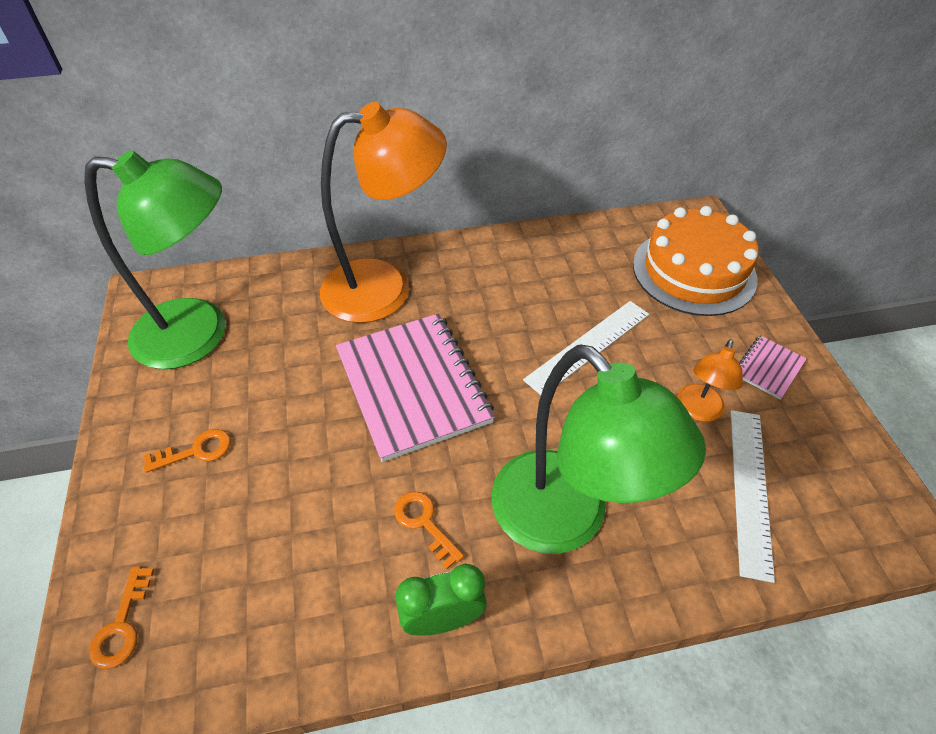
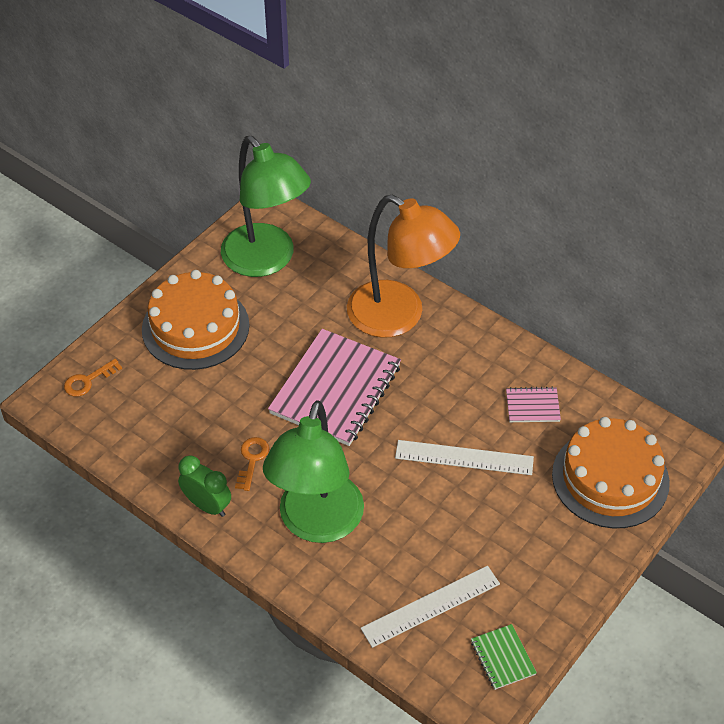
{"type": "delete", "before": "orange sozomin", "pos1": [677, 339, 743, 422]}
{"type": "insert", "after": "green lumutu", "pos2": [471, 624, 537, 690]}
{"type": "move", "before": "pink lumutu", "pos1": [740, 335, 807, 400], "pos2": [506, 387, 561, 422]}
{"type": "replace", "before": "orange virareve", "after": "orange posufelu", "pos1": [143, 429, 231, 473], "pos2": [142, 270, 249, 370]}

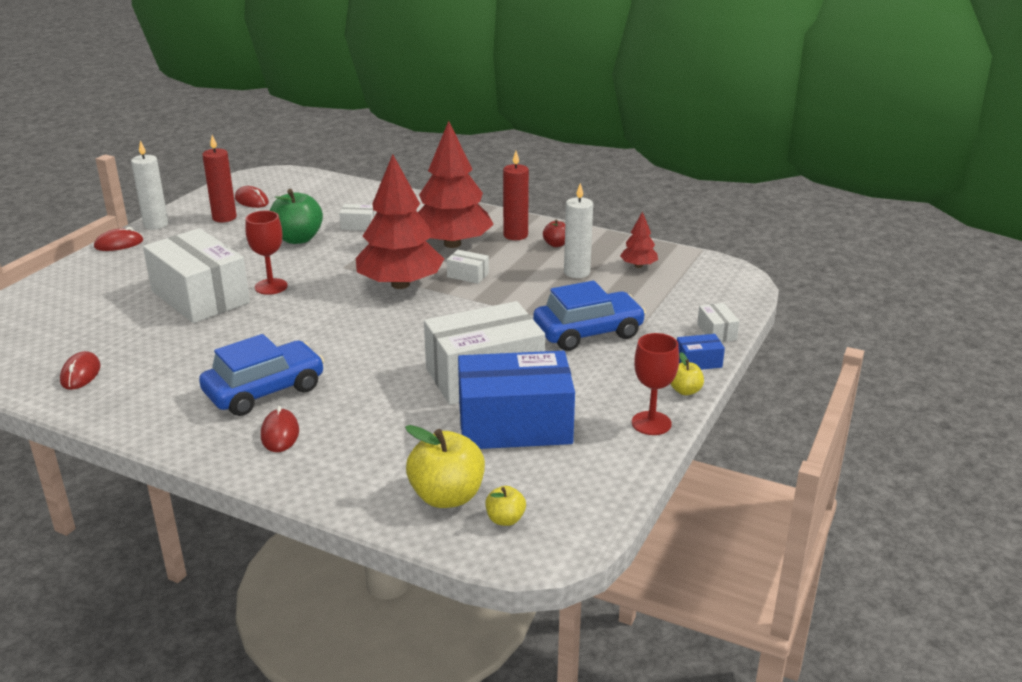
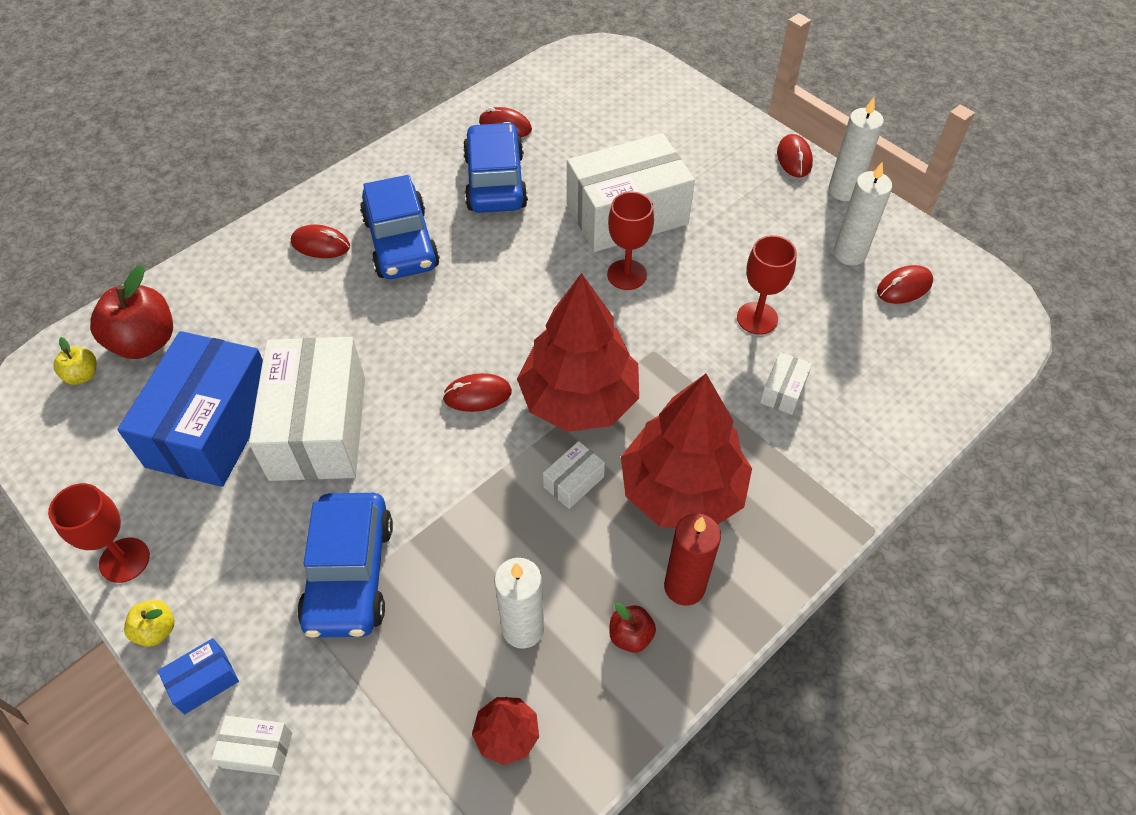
{"type": "insert", "after": "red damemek", "pos2": [442, 373, 512, 412]}
{"type": "insert", "after": "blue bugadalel", "pos2": [463, 122, 528, 213]}
{"type": "replace", "before": "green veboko", "after": "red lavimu", "pos1": [270, 189, 323, 244], "pos2": [737, 235, 797, 335]}
{"type": "recolor", "before": "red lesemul", "after": "white lesemul", "pos1": [202, 135, 237, 222], "pos2": [833, 161, 893, 266]}
{"type": "recolor", "before": "yellow veboko", "after": "red veboko", "pos1": [405, 425, 485, 508], "pos2": [90, 265, 173, 359]}
{"type": "rotate", "before": "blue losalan", "pos1": [677, 334, 725, 370], "pos2": [158, 638, 239, 714], "turn": 45}

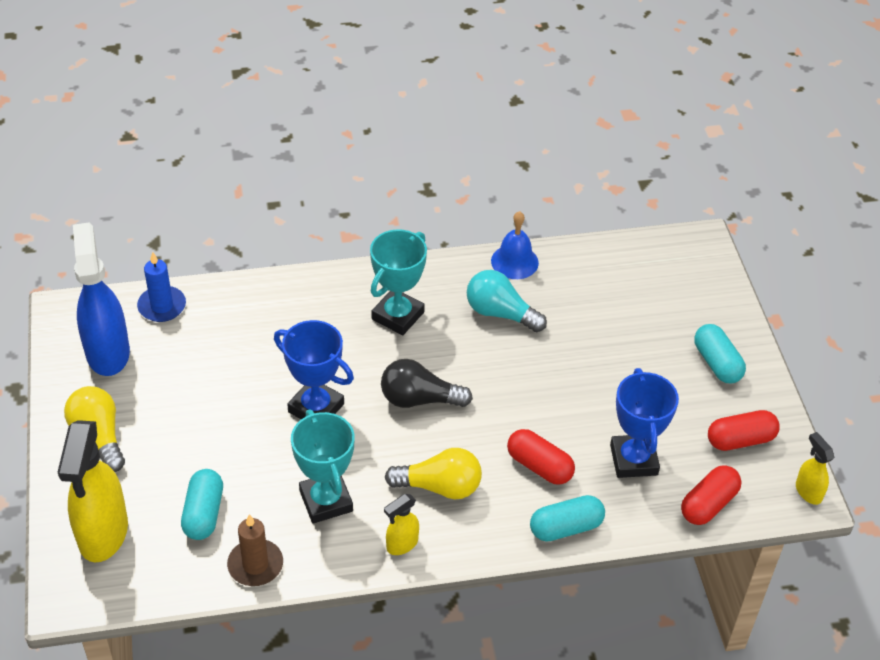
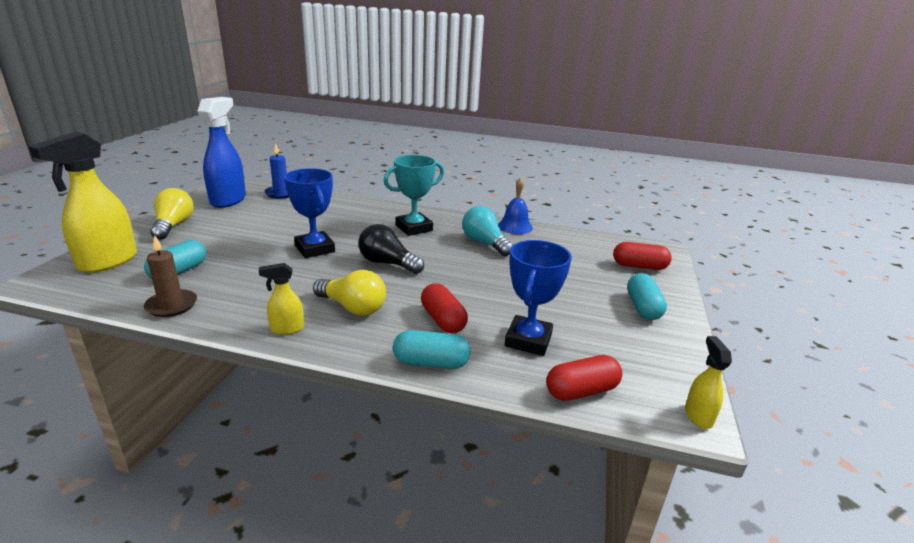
{"type": "delete", "before": "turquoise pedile", "pos1": [291, 410, 355, 523]}
{"type": "move", "before": "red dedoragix", "pos1": [708, 410, 780, 451], "pos2": [613, 242, 672, 270]}

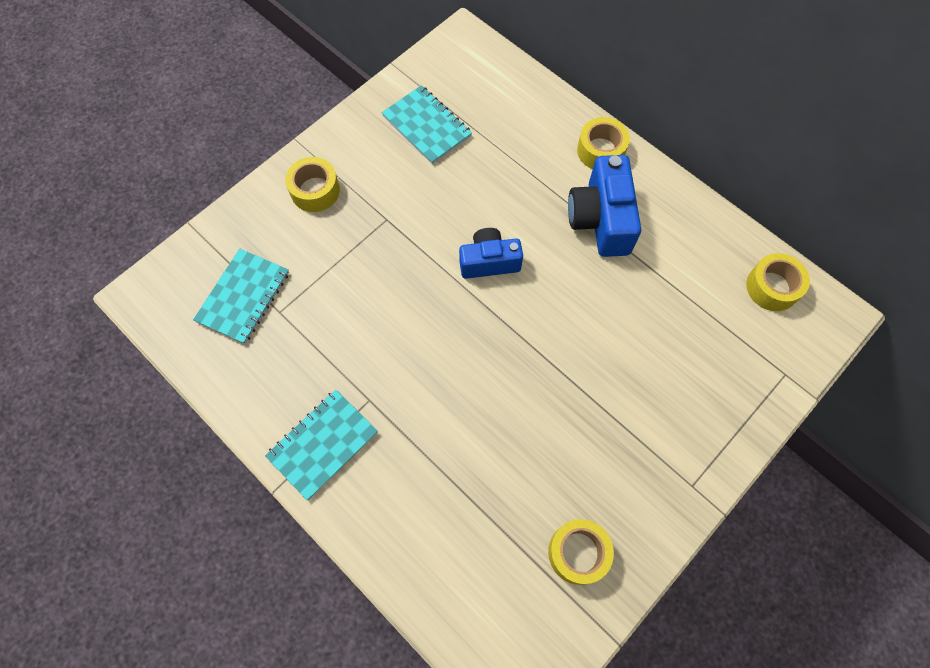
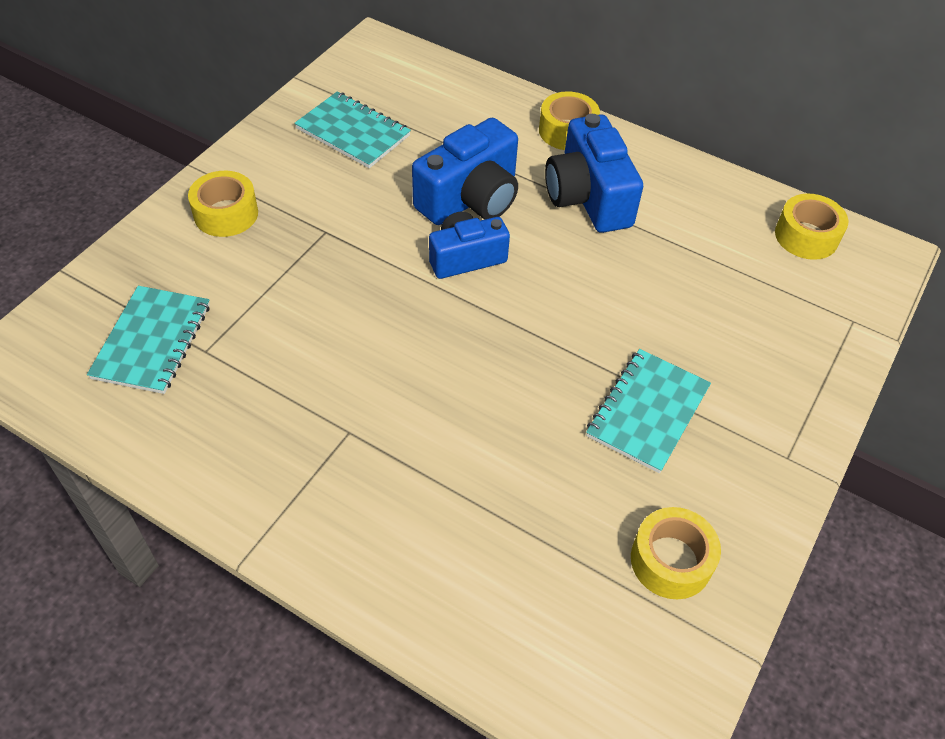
{"type": "insert", "after": "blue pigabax", "pos2": [412, 117, 518, 225]}
{"type": "move", "before": "turquoise lumutu", "pos1": [265, 390, 378, 500], "pos2": [586, 349, 711, 473]}

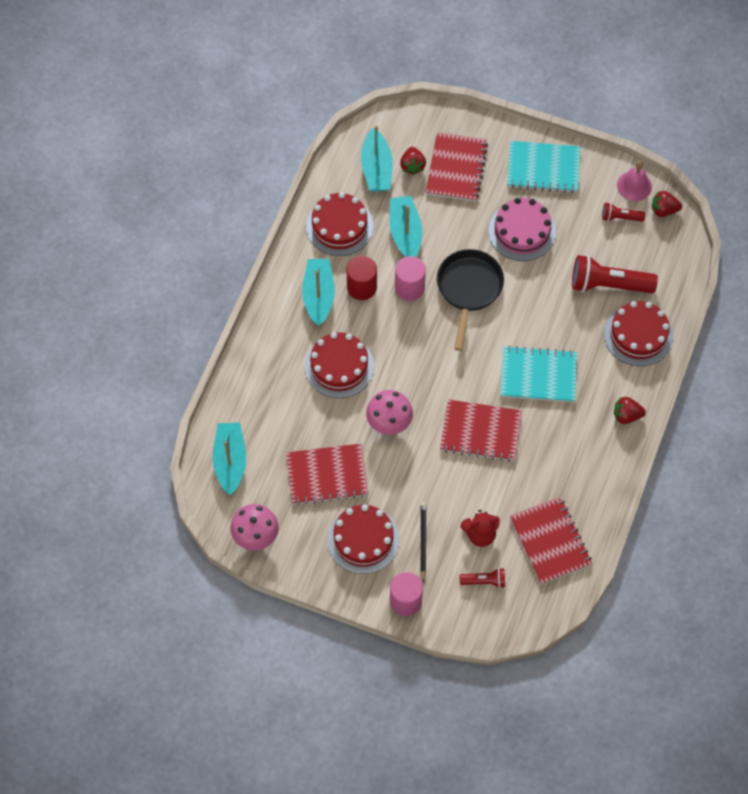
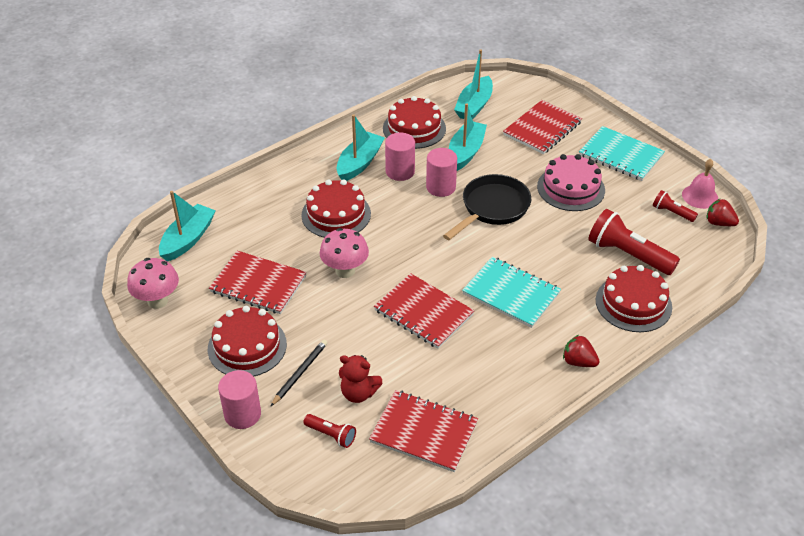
{"type": "delete", "before": "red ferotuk", "pos1": [400, 147, 426, 175]}
{"type": "recolor", "before": "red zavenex", "after": "pink zavenex", "pos1": [346, 256, 377, 300], "pos2": [385, 133, 415, 181]}
{"type": "rotate", "before": "red lumutu", "pos1": [510, 496, 592, 585], "pos2": [369, 390, 478, 472], "turn": -75}

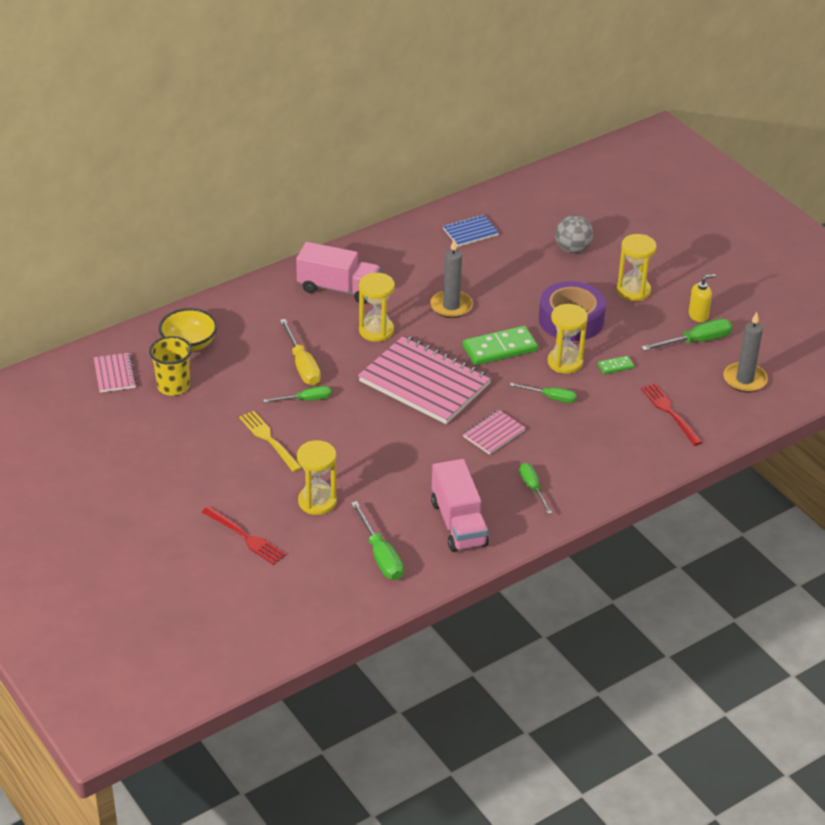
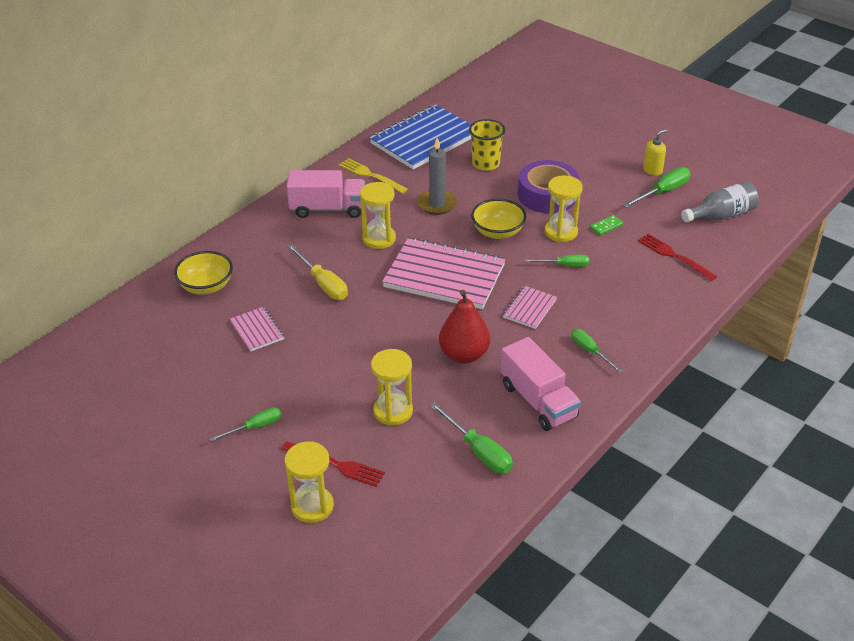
{"type": "delete", "before": "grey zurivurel", "pos1": [555, 215, 593, 253]}
{"type": "insert", "after": "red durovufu", "pos2": [439, 290, 490, 364]}
{"type": "move", "before": "pink lumutu", "pos1": [93, 353, 137, 392], "pos2": [230, 307, 284, 352]}
{"type": "move", "before": "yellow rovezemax", "pos1": [149, 336, 192, 396], "pos2": [469, 119, 505, 171]}
{"type": "move", "before": "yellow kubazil", "pos1": [239, 411, 302, 472], "pos2": [339, 158, 408, 193]}
{"type": "move", "before": "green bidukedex", "pos1": [263, 386, 331, 403], "pos2": [210, 407, 281, 442]}
{"type": "move", "before": "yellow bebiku", "pos1": [617, 234, 657, 301], "pos2": [285, 441, 334, 523]}
{"type": "replace", "before": "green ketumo", "after": "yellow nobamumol", "pos1": [463, 326, 538, 366], "pos2": [471, 199, 527, 239]}
{"type": "replace", "before": "grey lesemul", "after": "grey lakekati", "pos1": [723, 312, 768, 392], "pos2": [681, 181, 759, 222]}
{"type": "resize", "before": "blue lumutu", "pos1": [443, 214, 499, 247], "pos2": [370, 105, 471, 170], "scale": 2.14}

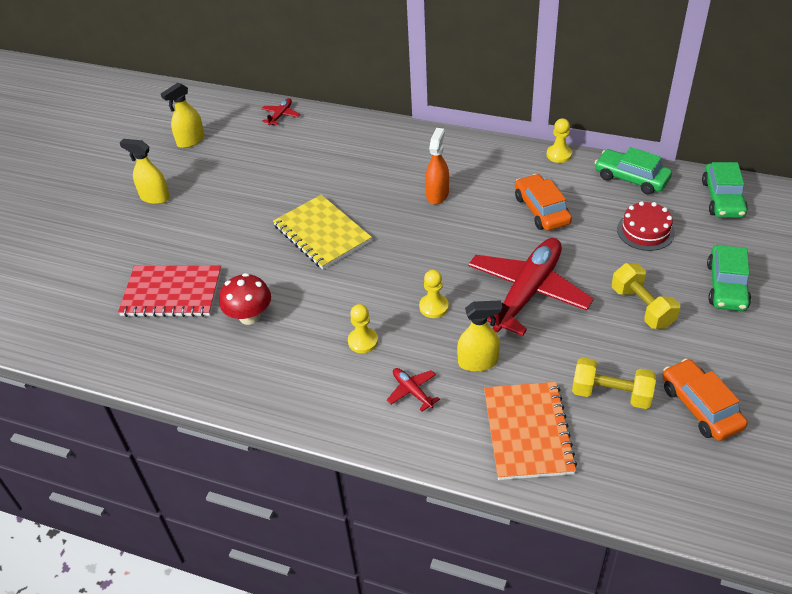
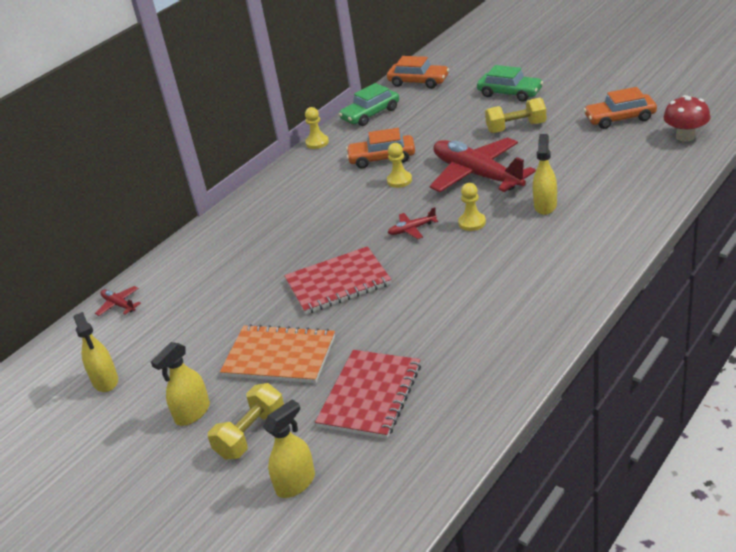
{"type": "delete", "before": "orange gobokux", "pos1": [425, 128, 449, 205]}
{"type": "delete", "before": "red posufelu", "pos1": [617, 201, 675, 251]}
{"type": "insert", "after": "yellow gobokux", "pos2": [263, 399, 315, 498]}
{"type": "move", "before": "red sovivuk", "pos1": [219, 273, 271, 325], "pos2": [663, 95, 710, 142]}
{"type": "move", "before": "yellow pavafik", "pos1": [348, 304, 378, 353], "pos2": [387, 143, 412, 188]}
{"type": "move", "before": "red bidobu", "pos1": [387, 368, 440, 412], "pos2": [388, 207, 438, 239]}
{"type": "move", "before": "orange lumutu", "pos1": [484, 382, 577, 480], "pos2": [220, 324, 335, 383]}
{"type": "move", "before": "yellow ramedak", "pos1": [572, 357, 656, 409], "pos2": [208, 383, 284, 460]}
{"type": "recolor", "before": "yellow lumutu", "after": "red lumutu", "pos1": [273, 195, 372, 269], "pos2": [284, 246, 391, 314]}
{"type": "recolor", "before": "green bugadalel", "after": "orange bugadalel", "pos1": [702, 162, 748, 218], "pos2": [387, 56, 449, 89]}

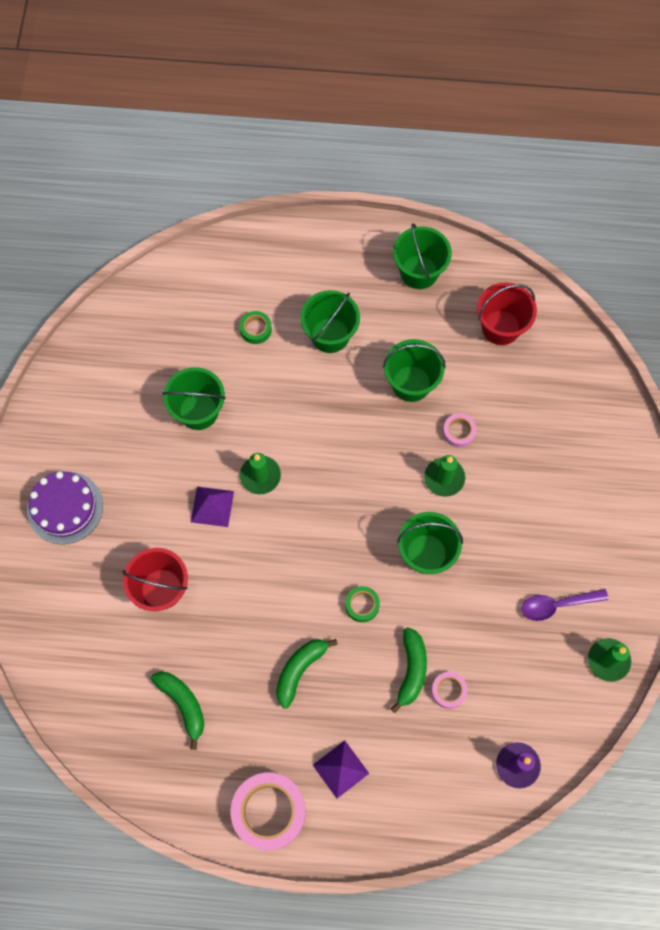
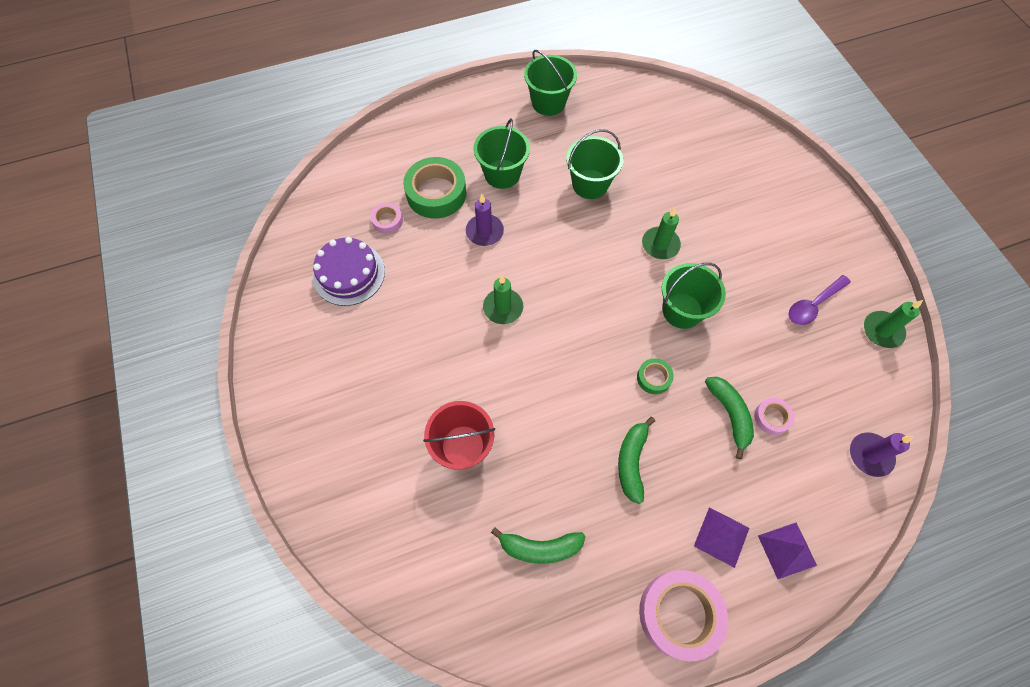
{"type": "delete", "before": "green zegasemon", "pos1": [162, 367, 226, 430]}
{"type": "delete", "before": "red zegasemon", "pos1": [477, 282, 537, 345]}
{"type": "insert", "after": "purple lesemul", "pos2": [466, 194, 504, 246]}
{"type": "move", "before": "purple posufelu", "pos1": [27, 471, 103, 544], "pos2": [313, 237, 385, 306]}
{"type": "move", "before": "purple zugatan", "pos1": [191, 487, 234, 527], "pos2": [758, 523, 817, 579]}
{"type": "move", "before": "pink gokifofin", "pos1": [443, 413, 477, 448], "pos2": [371, 203, 403, 234]}
{"type": "rotate", "before": "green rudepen", "pos1": [151, 672, 204, 750], "pos2": [491, 527, 585, 564], "turn": 150}
{"type": "resize", "before": "green gokifofin", "pos1": [239, 311, 272, 344], "pos2": [403, 157, 467, 219], "scale": 2.02}

